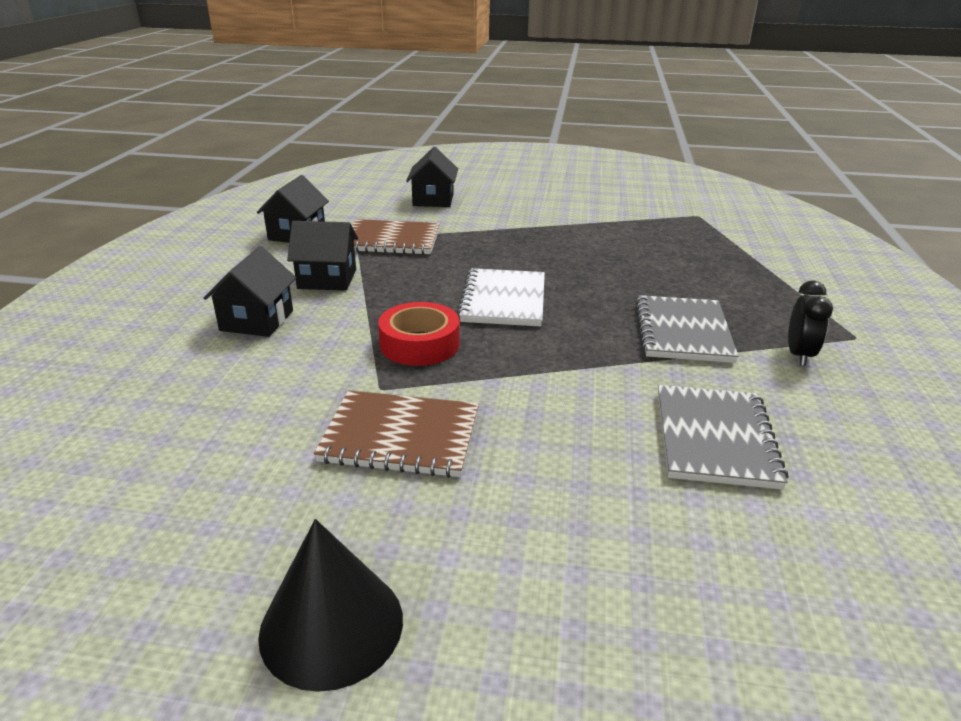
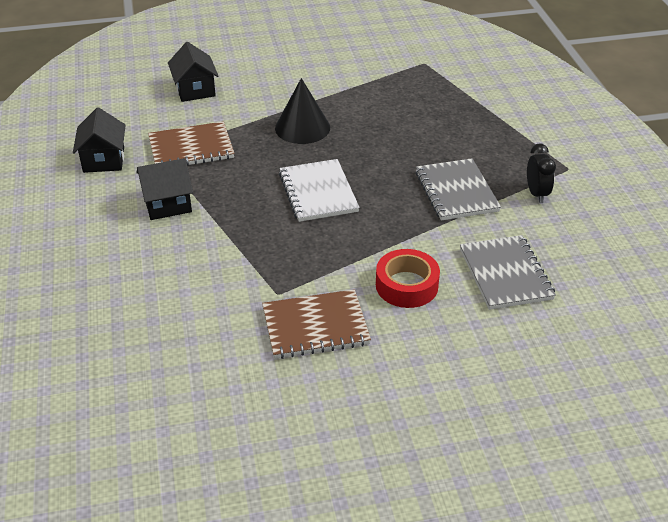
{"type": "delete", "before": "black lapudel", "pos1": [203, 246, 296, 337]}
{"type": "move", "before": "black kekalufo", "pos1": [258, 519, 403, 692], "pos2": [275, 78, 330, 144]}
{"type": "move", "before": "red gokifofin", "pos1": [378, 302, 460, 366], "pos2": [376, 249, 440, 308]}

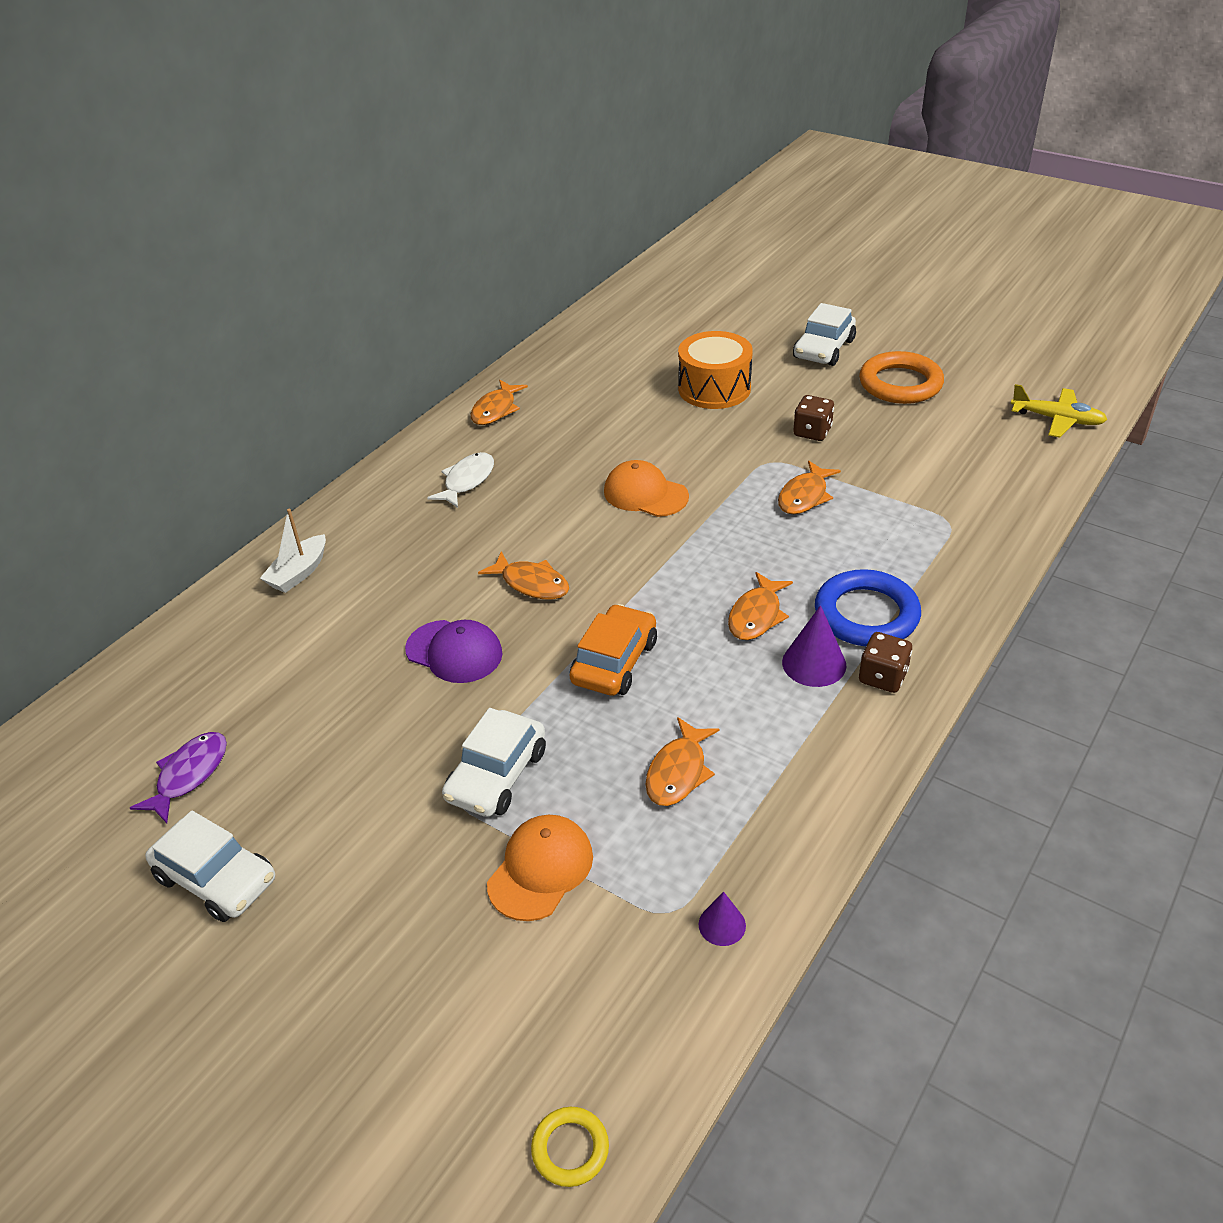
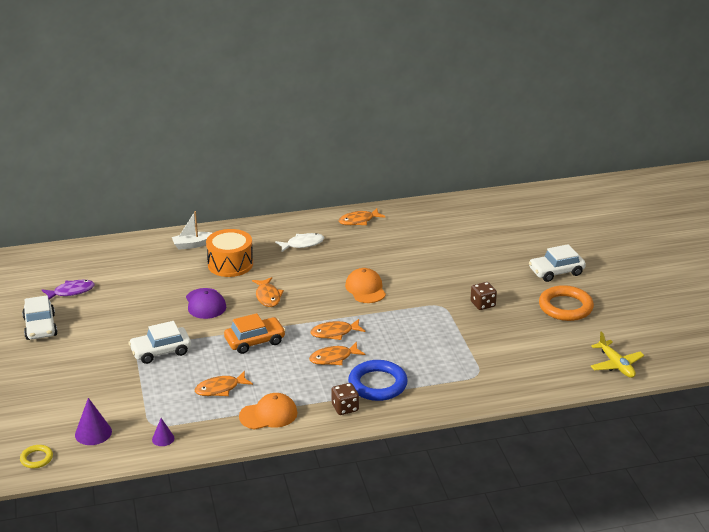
{"type": "move", "before": "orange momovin", "pos1": [487, 815, 593, 921], "pos2": [239, 393, 297, 430]}
{"type": "move", "before": "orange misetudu", "pos1": [678, 331, 753, 409], "pos2": [206, 229, 253, 277]}
{"type": "move", "before": "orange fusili", "pos1": [778, 461, 841, 514], "pos2": [310, 319, 365, 340]}
{"type": "move", "before": "purple kekalufo", "pos1": [782, 605, 847, 687], "pos2": [75, 398, 112, 445]}

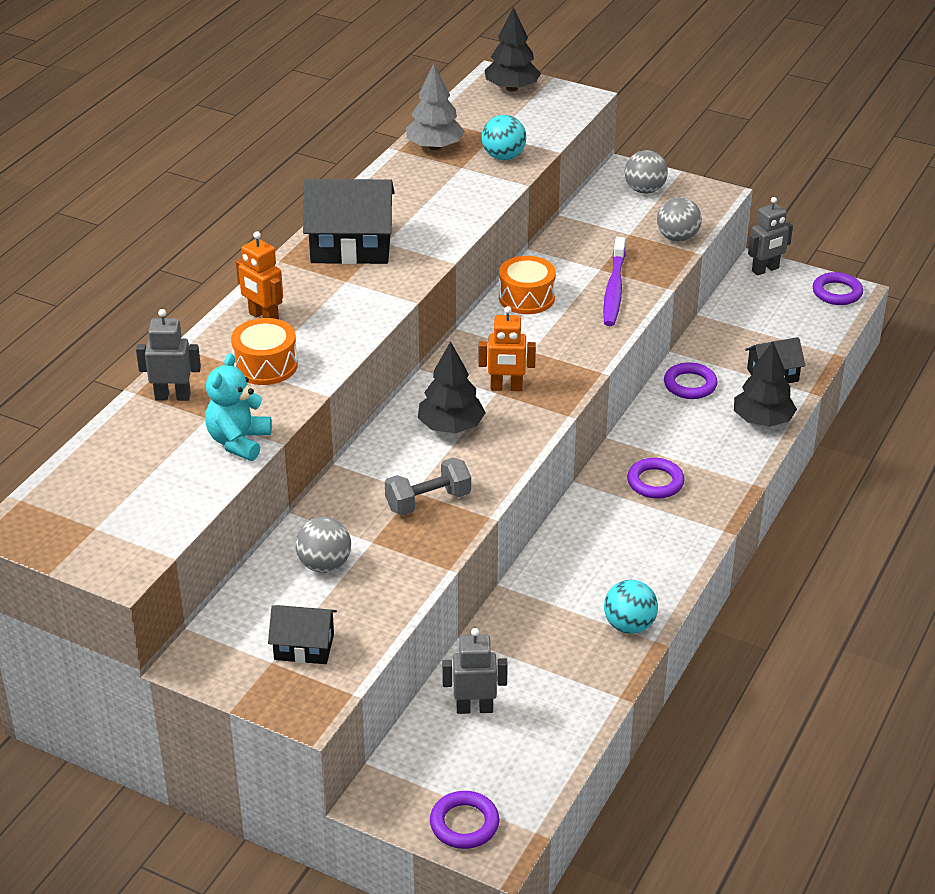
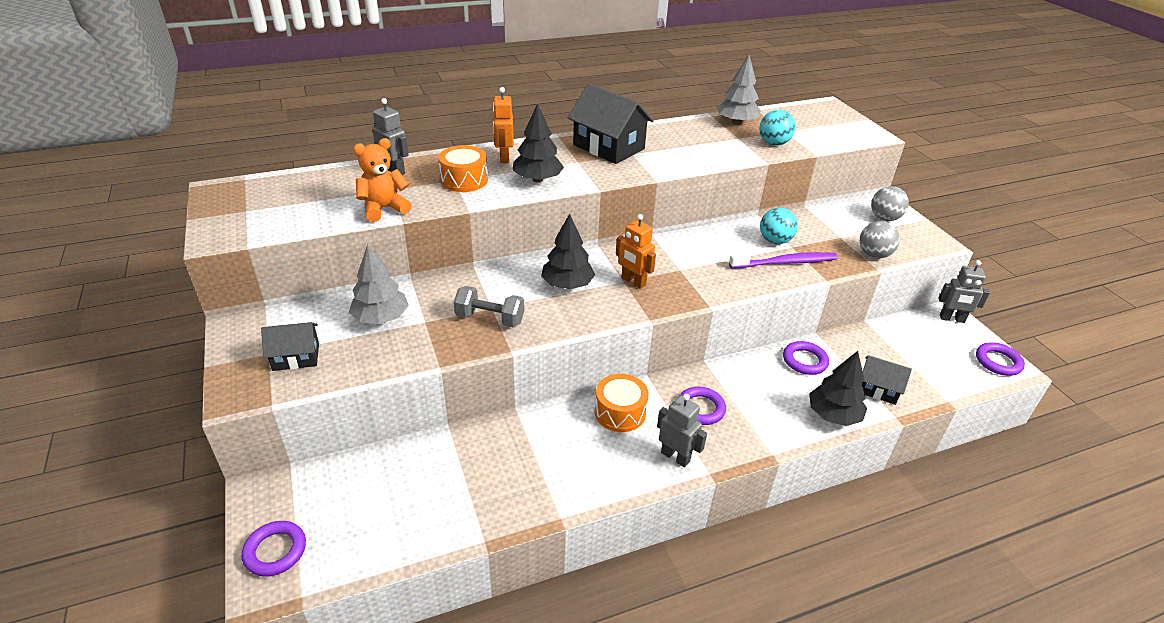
{"type": "move", "before": "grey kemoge", "pos1": [442, 628, 508, 714], "pos2": [657, 394, 707, 468]}
{"type": "move", "before": "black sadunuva", "pos1": [485, 7, 541, 91], "pos2": [513, 103, 564, 182]}
{"type": "move", "before": "orange misetudu", "pos1": [499, 256, 556, 314], "pos2": [595, 374, 649, 432]}
{"type": "move", "before": "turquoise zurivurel", "pos1": [604, 580, 658, 634], "pos2": [760, 207, 798, 244]}
{"type": "replace", "before": "grey zurivurel", "after": "grey sadunuva", "pos1": [296, 517, 351, 573], "pos2": [349, 244, 409, 324]}
{"type": "recolor", "before": "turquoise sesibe", "after": "orange sesibe", "pos1": [205, 353, 272, 461], "pos2": [353, 138, 412, 222]}
{"type": "rotate", "before": "black lapudel", "pos1": [268, 605, 337, 664], "pos2": [261, 322, 319, 371], "turn": -60}
{"type": "rotate", "before": "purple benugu", "pos1": [603, 237, 625, 326], "pos2": [729, 252, 838, 269], "turn": -150}

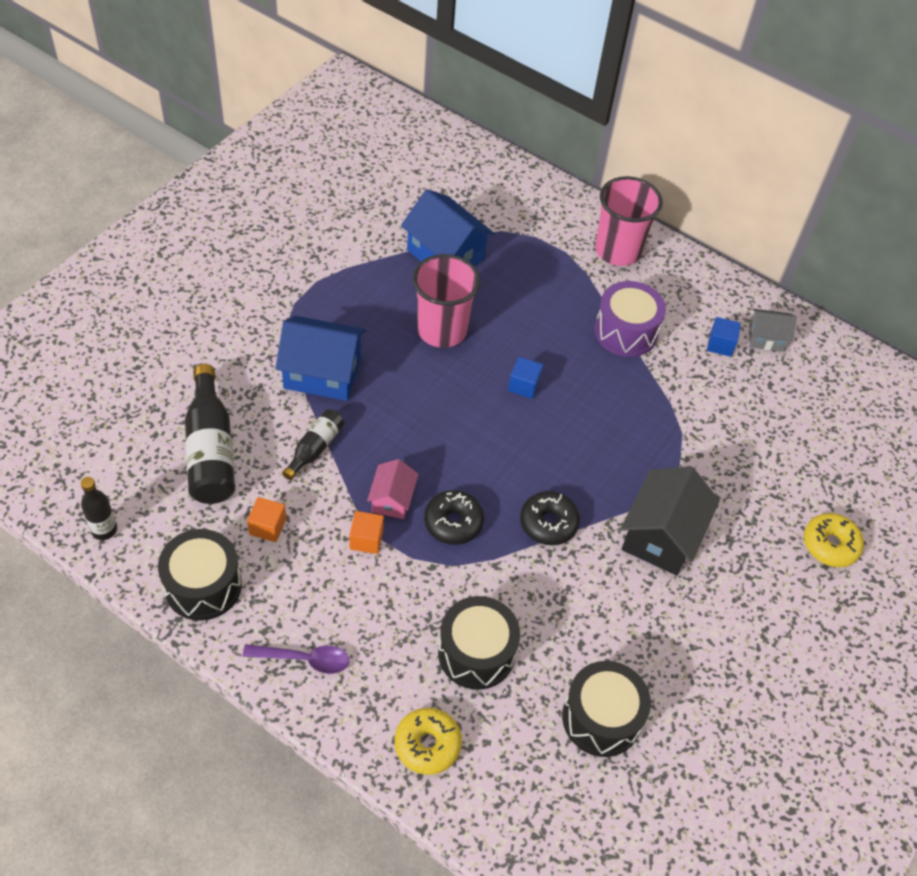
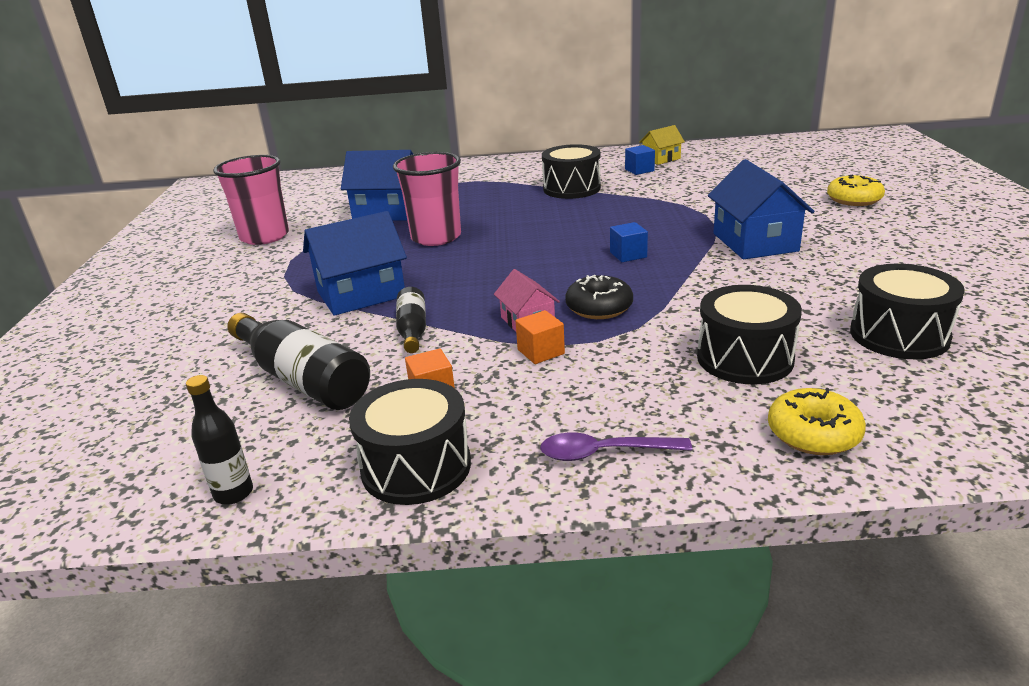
{"type": "delete", "before": "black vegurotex", "pos1": [520, 491, 580, 545]}
{"type": "move", "before": "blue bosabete", "pos1": [508, 357, 543, 399], "pos2": [610, 222, 648, 262]}
{"type": "move", "before": "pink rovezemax", "pos1": [595, 176, 663, 266], "pos2": [213, 155, 289, 245]}
{"type": "recolor", "before": "purple misetudu", "after": "black misetudu", "pos1": [594, 281, 666, 357], "pos2": [542, 144, 601, 199]}
{"type": "recolor", "before": "black lapudel", "after": "blue lapudel", "pos1": [620, 466, 720, 575], "pos2": [708, 159, 814, 259]}
{"type": "recolor", "before": "grey lapudel", "after": "yellow lapudel", "pos1": [749, 309, 797, 352], "pos2": [639, 125, 685, 165]}
{"type": "rotate", "before": "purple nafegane", "pos1": [242, 644, 349, 674], "pos2": [540, 433, 692, 461], "turn": -150}

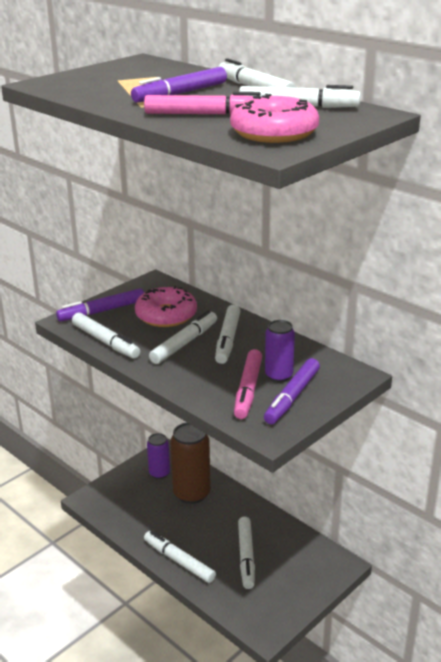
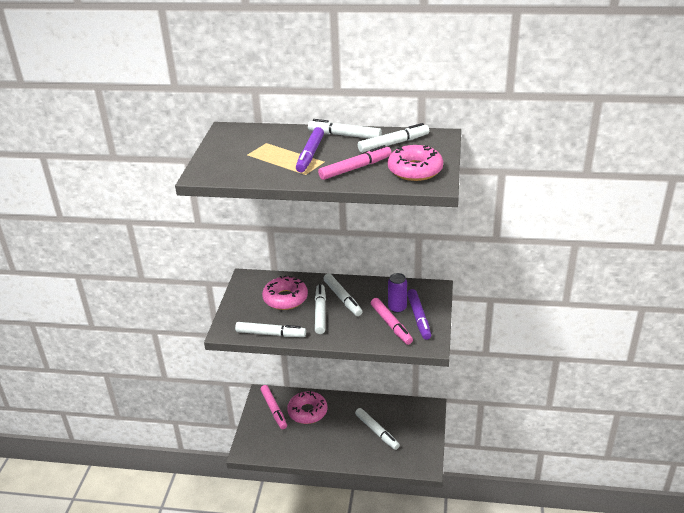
{"type": "delete", "before": "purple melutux", "pos1": [56, 288, 144, 322]}
{"type": "delete", "before": "white melutux", "pos1": [144, 531, 216, 583]}
{"type": "replace", "before": "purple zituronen", "after": "pink melutux", "pos1": [147, 433, 170, 479], "pos2": [260, 385, 287, 429]}
{"type": "replace", "before": "brown zituronen", "after": "pink vegurotex", "pos1": [170, 422, 211, 504], "pos2": [287, 391, 327, 424]}

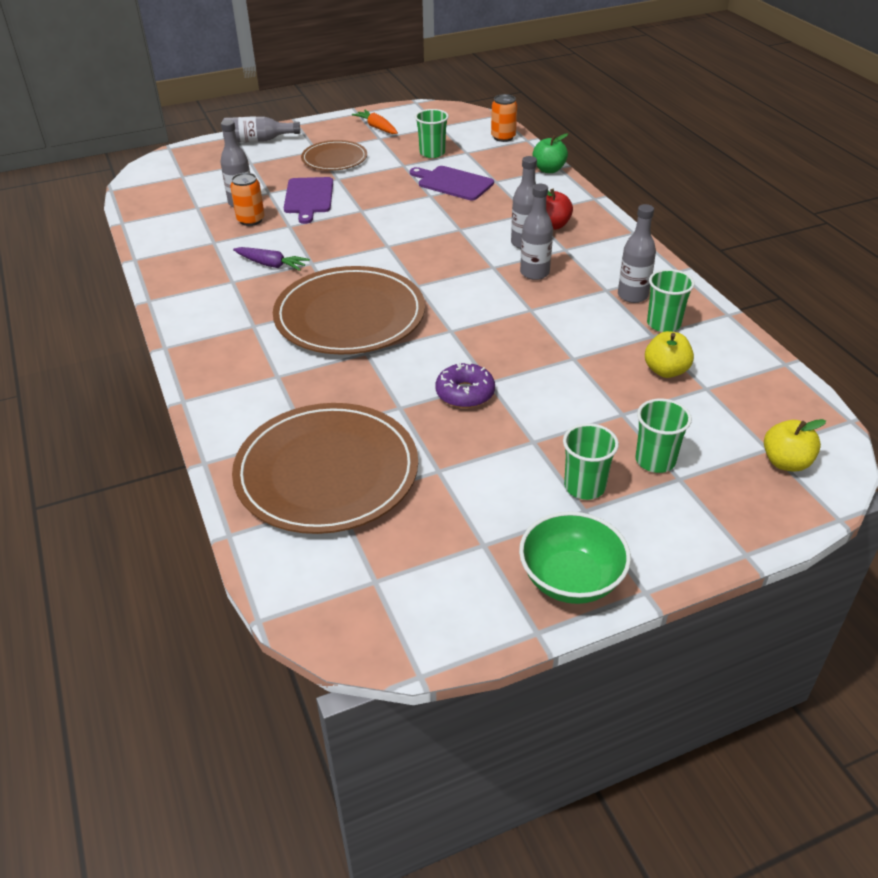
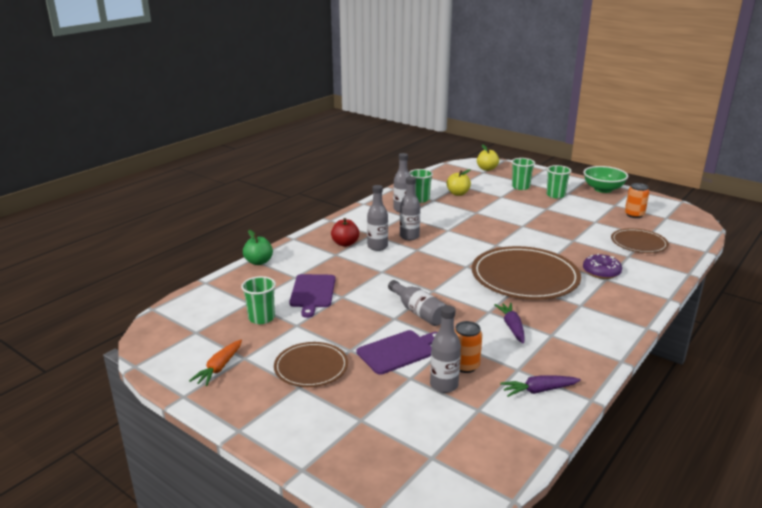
{"type": "insert", "after": "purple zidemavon", "pos2": [500, 375, 581, 397]}
{"type": "move", "before": "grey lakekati", "pos1": [222, 116, 300, 142], "pos2": [388, 280, 446, 326]}
{"type": "move", "before": "purple vegurotex", "pos1": [436, 362, 495, 408], "pos2": [583, 254, 622, 279]}
{"type": "move", "before": "orange zituronen", "pos1": [491, 94, 517, 142], "pos2": [625, 183, 649, 218]}
{"type": "resize", "before": "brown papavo", "pos1": [232, 403, 418, 534], "pos2": [611, 228, 669, 253], "scale": 0.56}

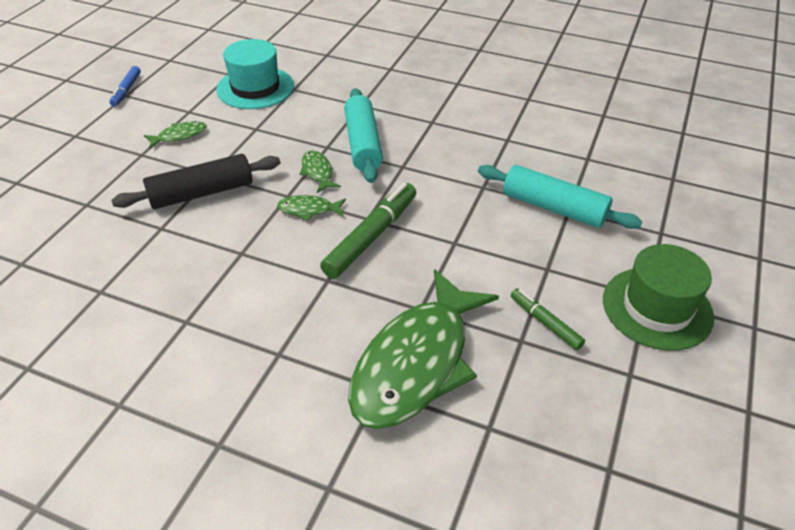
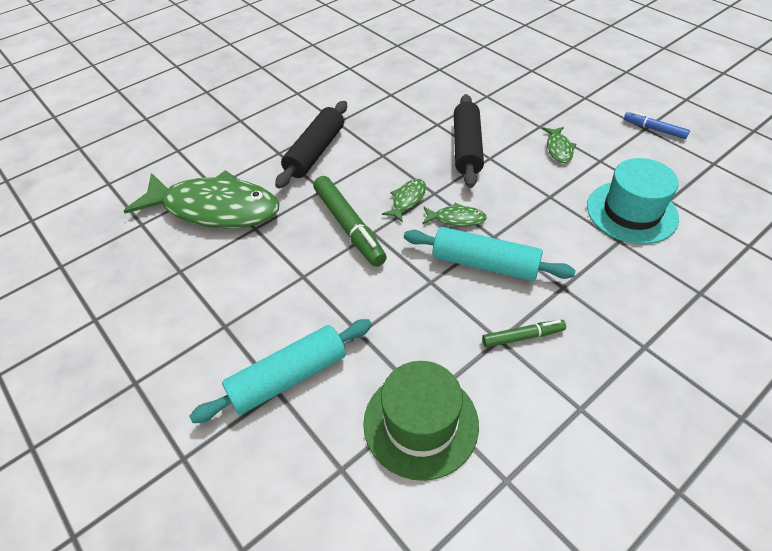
{"type": "insert", "after": "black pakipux", "pos2": [275, 101, 347, 189]}
{"type": "move", "before": "green melutux", "pos1": [511, 288, 585, 350], "pos2": [482, 320, 566, 347]}
{"type": "move", "before": "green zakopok", "pos1": [603, 244, 714, 351], "pos2": [363, 361, 479, 481]}
{"type": "rotate", "before": "green fusili", "pos1": [348, 269, 499, 429], "pos2": [124, 170, 279, 229], "turn": 135}

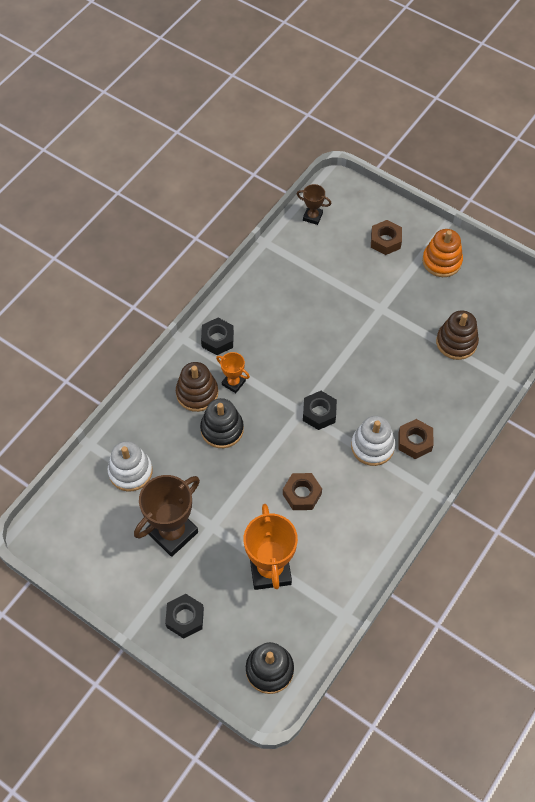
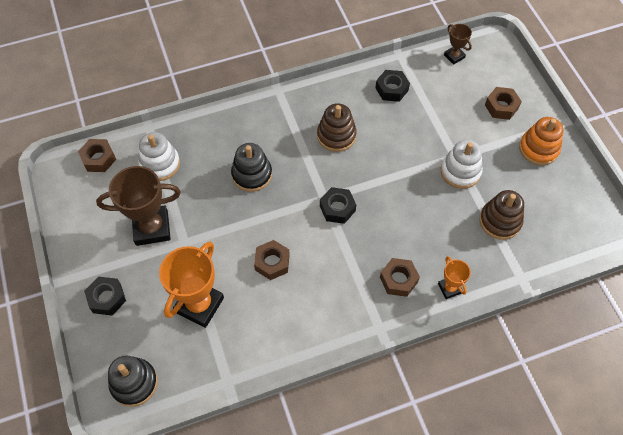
{"type": "insert", "after": "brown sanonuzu", "pos2": [78, 139, 116, 172]}
{"type": "move", "before": "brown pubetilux", "pos1": [176, 362, 218, 412], "pos2": [317, 103, 357, 152]}
{"type": "move", "before": "black sanonuzu", "pos1": [201, 318, 234, 355], "pos2": [375, 70, 410, 102]}
{"type": "move", "before": "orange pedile", "pos1": [216, 352, 250, 393], "pos2": [438, 256, 471, 299]}
{"type": "move", "before": "white pubetilux", "pos1": [351, 416, 395, 466], "pos2": [441, 140, 483, 189]}

